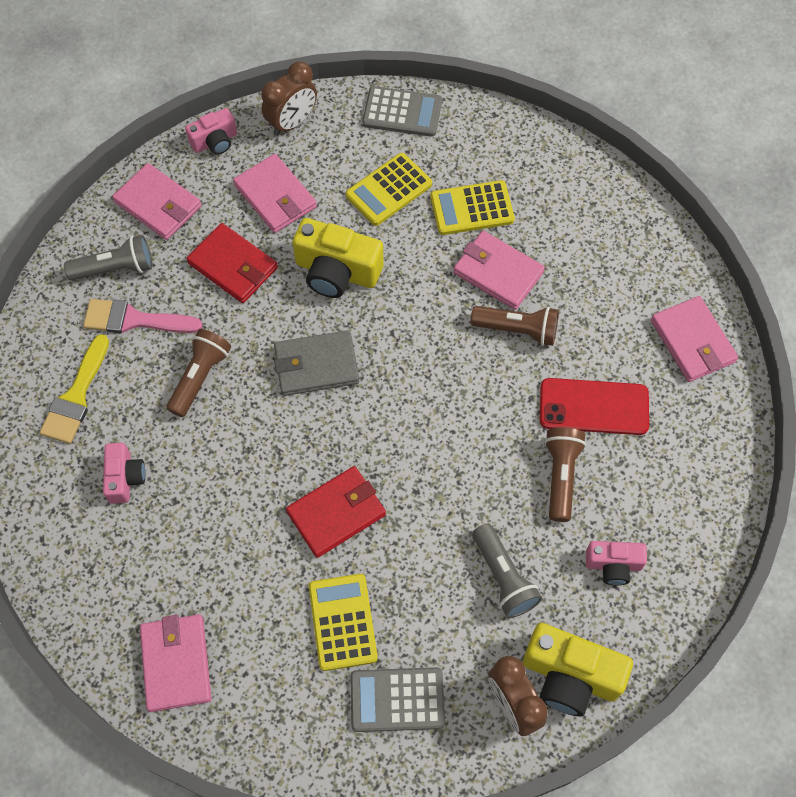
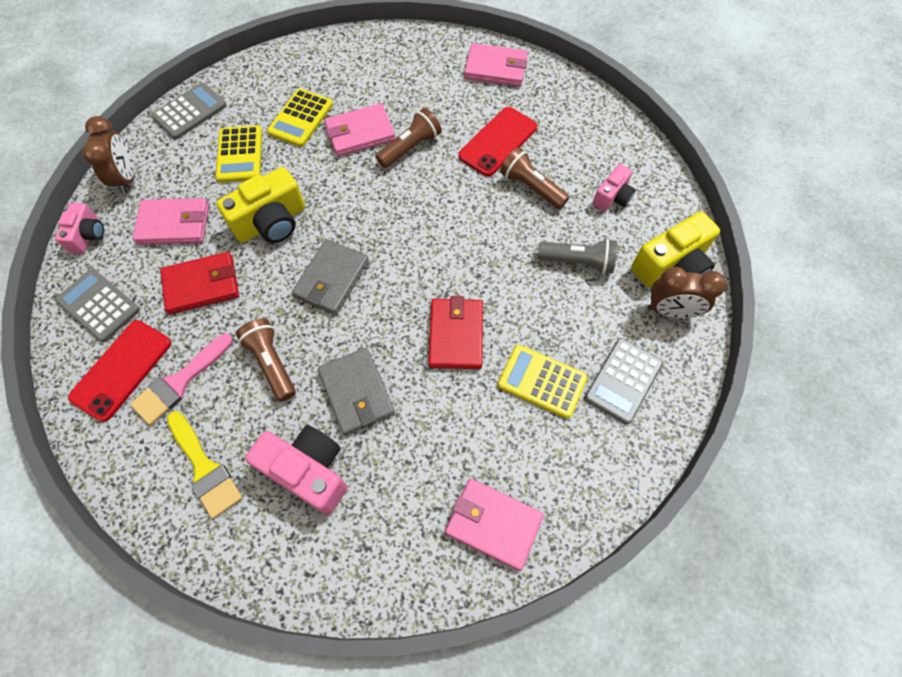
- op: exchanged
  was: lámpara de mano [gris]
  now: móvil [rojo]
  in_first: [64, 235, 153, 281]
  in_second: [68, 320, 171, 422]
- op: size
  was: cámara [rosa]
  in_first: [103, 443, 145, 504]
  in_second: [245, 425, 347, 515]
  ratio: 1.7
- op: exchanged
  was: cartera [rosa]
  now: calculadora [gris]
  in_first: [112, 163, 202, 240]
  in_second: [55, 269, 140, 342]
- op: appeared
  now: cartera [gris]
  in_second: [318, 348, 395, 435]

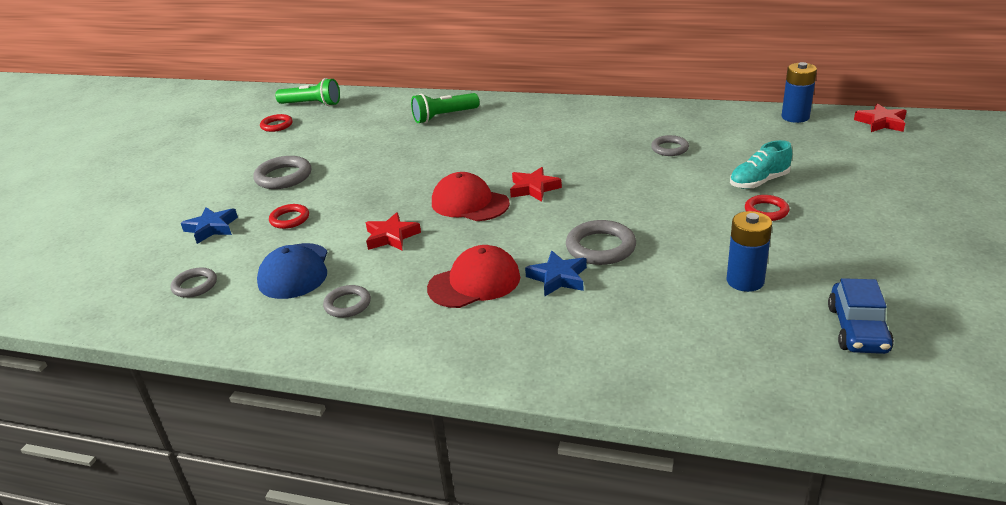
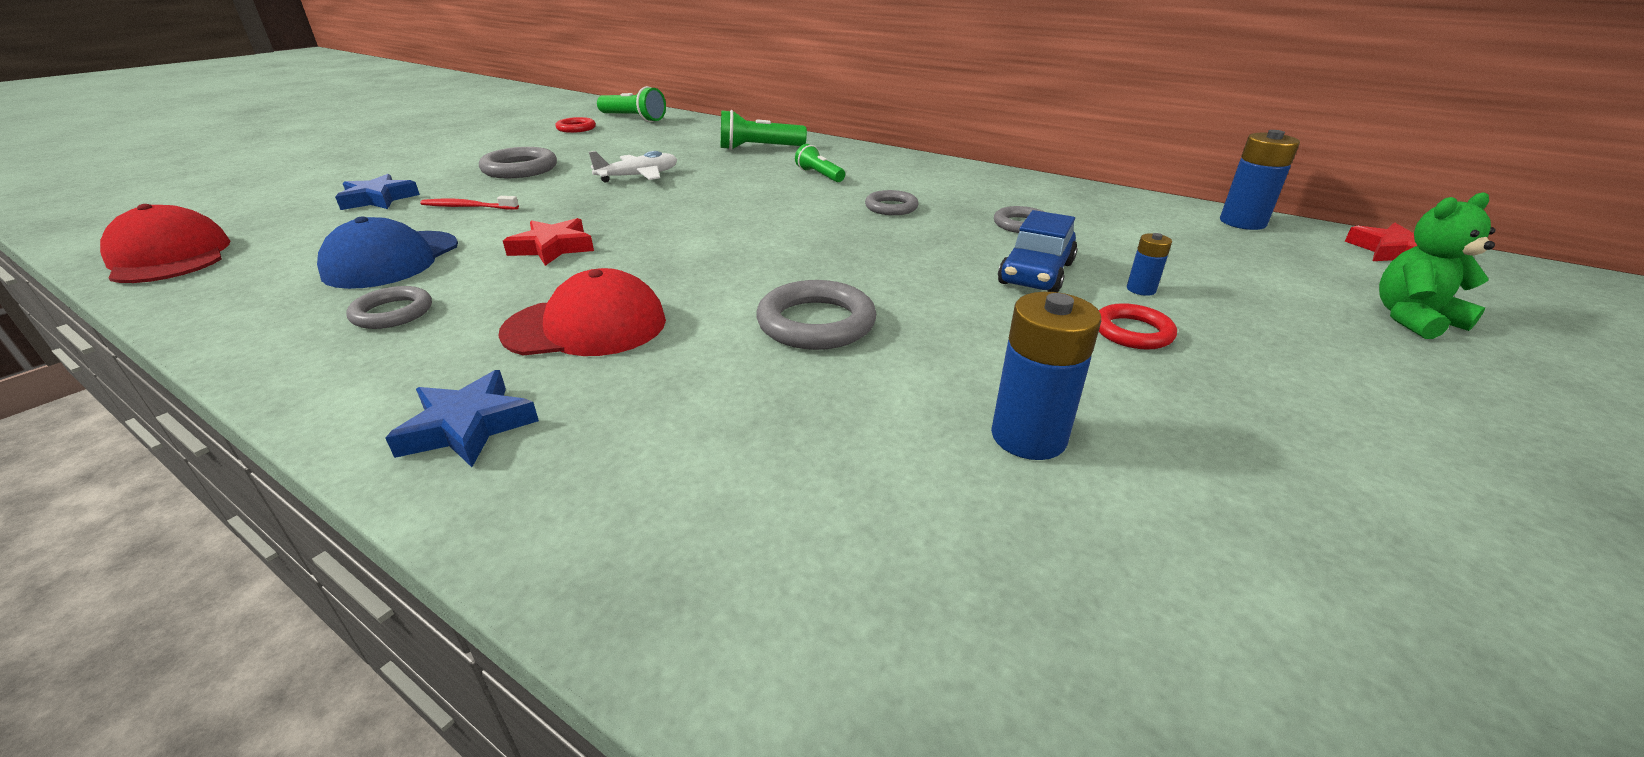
- op: relocated
  was: anillo [gris]
  in_first: [171, 267, 217, 298]
  in_second: [865, 190, 919, 215]
- op: exchanged
  was: anillo [rojo]
  now: cepillo de dientes [rojo]
  in_first: [269, 204, 309, 229]
  in_second: [420, 196, 519, 210]
- op: relocated
  was: gorra [rojo]
  in_first: [432, 172, 510, 221]
  in_second: [100, 204, 230, 283]
- op: missing
  was: estrella [rojo]
  in_first: [510, 167, 562, 202]
- op: relocated
  was: estrella [azul]
  in_first: [525, 251, 587, 296]
  in_second: [385, 370, 539, 467]
- op: exchanged
  was: zapato [turquesa]
  now: pila [azul]
  in_first: [730, 140, 792, 189]
  in_second: [1127, 233, 1172, 296]
- op: relocated
  was: coche [azul]
  in_first: [828, 278, 894, 354]
  in_second: [998, 210, 1078, 292]
- op: appeared
  now: avión [blanco]
  in_second: [589, 151, 677, 183]
- op: appeared
  now: lámpara de mano [verde]
  in_second: [795, 144, 845, 182]
- op: appeared
  now: osito [verde]
  in_second: [1379, 192, 1495, 339]

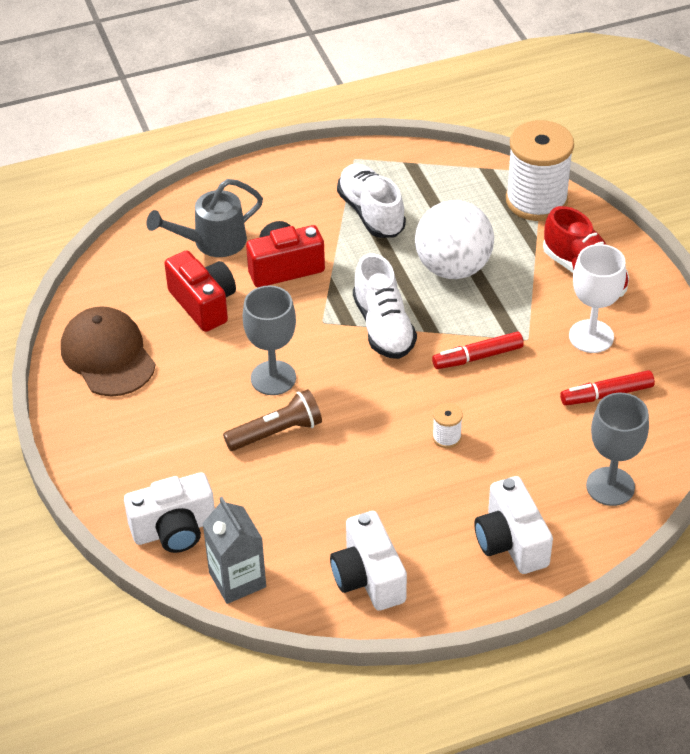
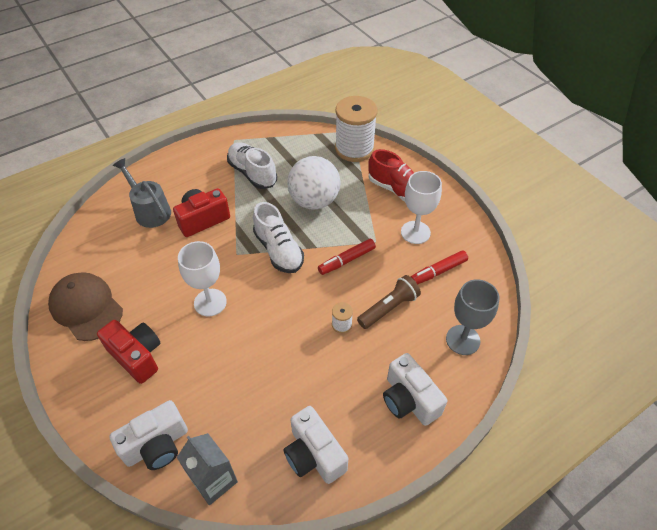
- op: spun
  was: regadera [gris]
  in_first: [147, 179, 263, 257]
  in_second: [113, 158, 171, 228]
  clockwise: 90
- op: relocated
  was: cámara [rojo]
  in_first: [164, 250, 236, 332]
  in_second: [97, 320, 160, 384]
- op: relocated
  was: lámpara de mano [marrón]
  in_first: [223, 389, 322, 451]
  in_second: [357, 275, 421, 329]
- op: colour
  was: copa [gris]
  now: copa [blanco]
  in_first: [243, 285, 296, 395]
  in_second: [178, 241, 227, 317]

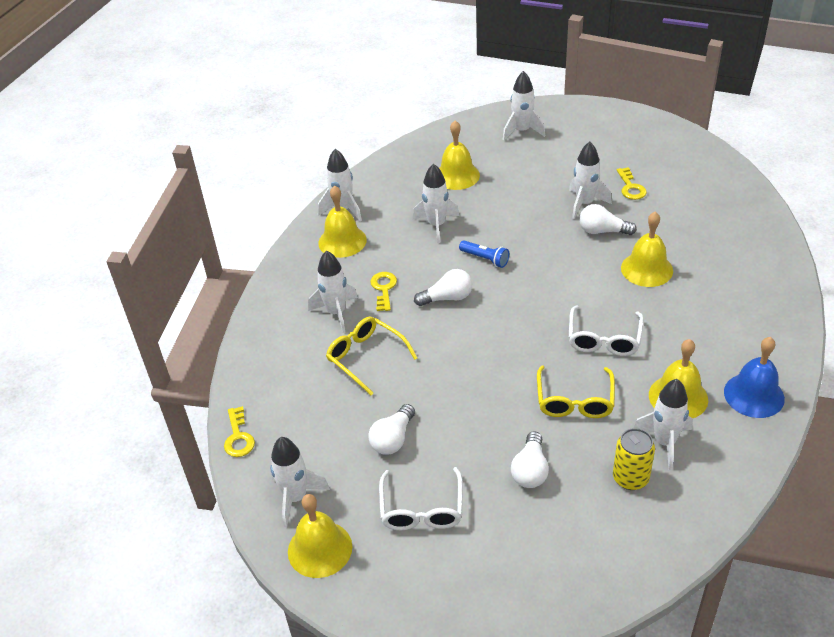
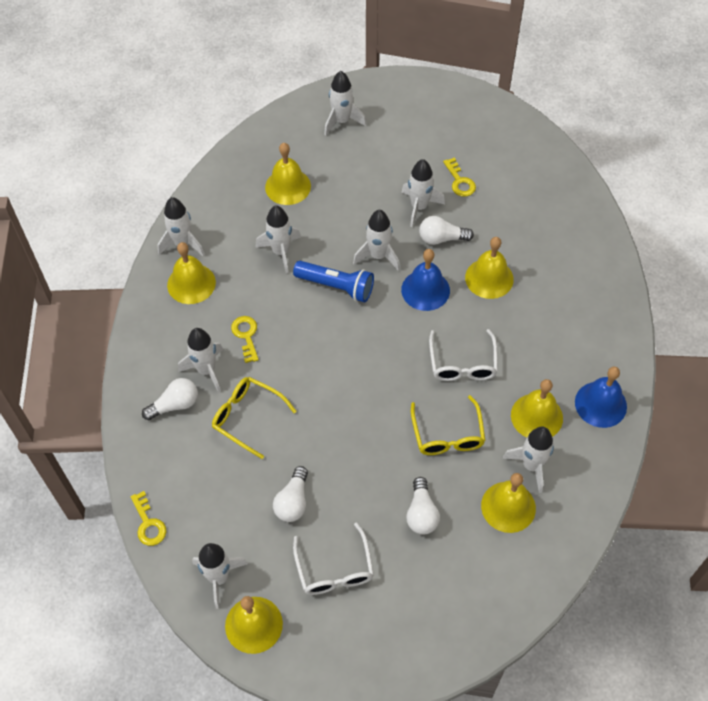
- op: relocated
  was: bombilla [blanco]
  in_first: [414, 269, 472, 306]
  in_second: [142, 378, 198, 420]
- op: size
  was: lámpara de mano [azul]
  in_first: [459, 240, 509, 268]
  in_second: [293, 261, 374, 302]
  ratio: 1.6
- op: exchanged
  was: lata [amarillo]
  now: campana [amarillo]
  in_first: [613, 428, 655, 490]
  in_second: [481, 473, 536, 533]
- op: appeared
  now: cohete [blanco]
  in_second: [353, 210, 400, 271]
- op: appeared
  now: campana [azul]
  in_second: [401, 249, 450, 311]

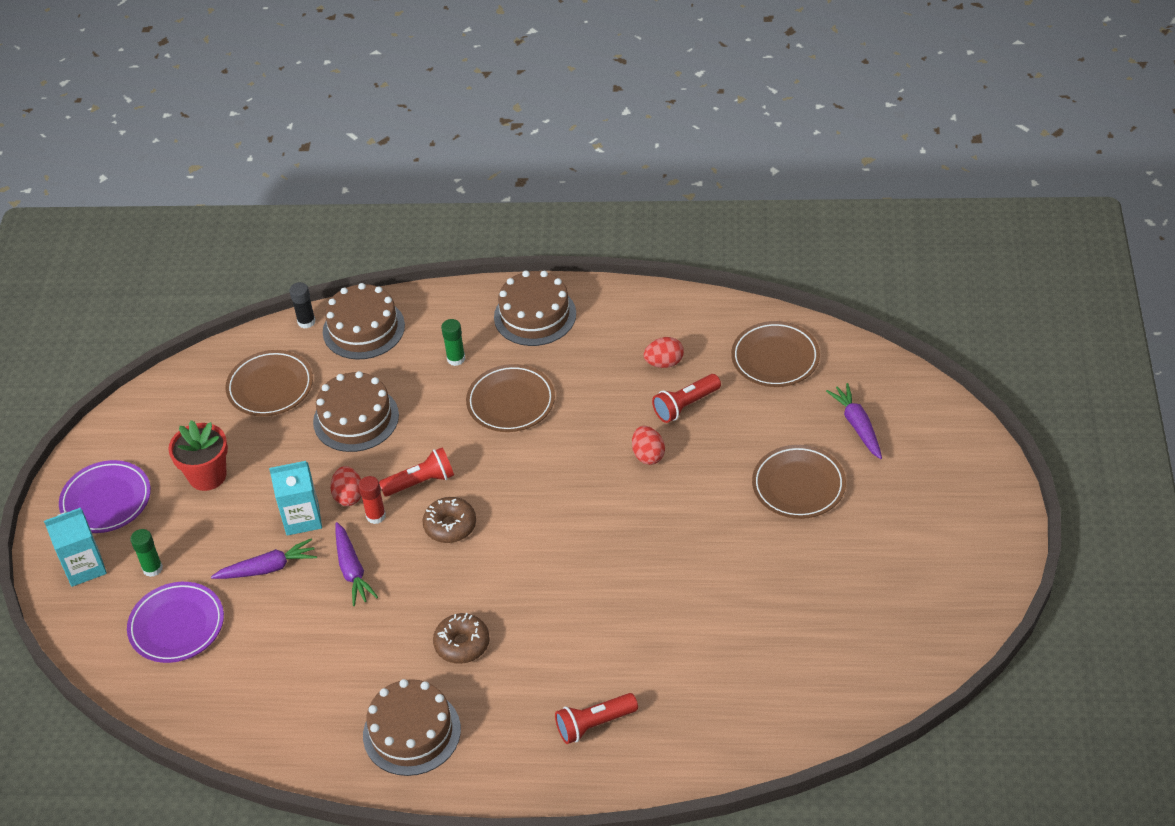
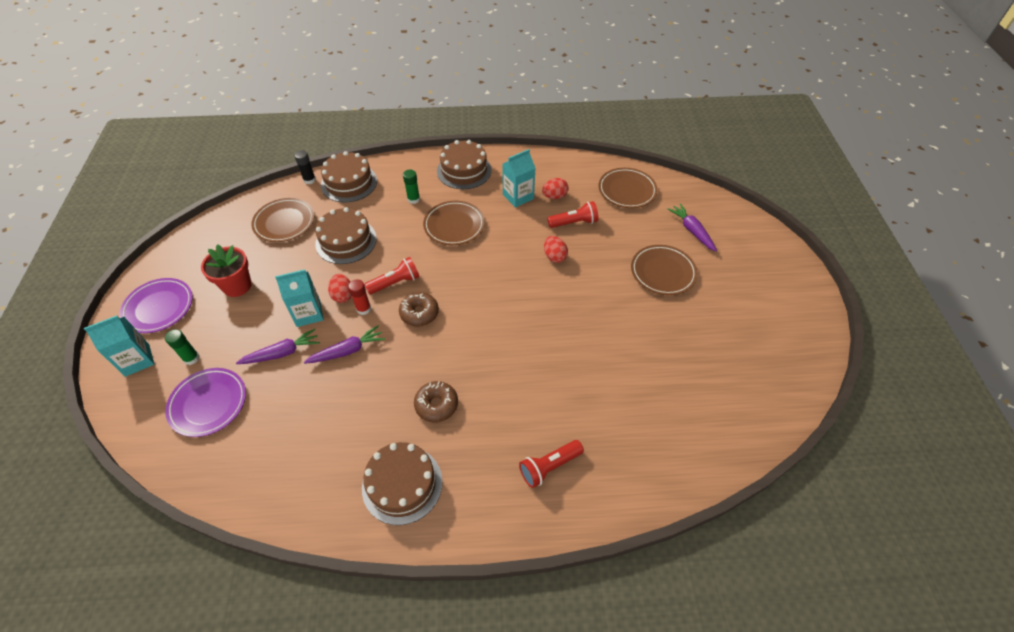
- op: spun
  was: zanahoria [morado]
  in_first: [335, 522, 378, 606]
  in_second: [304, 325, 385, 364]
  clockwise: -90
- op: spun
  was: lámpara de mano [rojo]
  in_first: [652, 374, 721, 423]
  in_second: [547, 201, 598, 228]
  clockwise: -150
- op: appeared
  now: cartón de leche [turquesa]
  in_second: [502, 149, 535, 208]

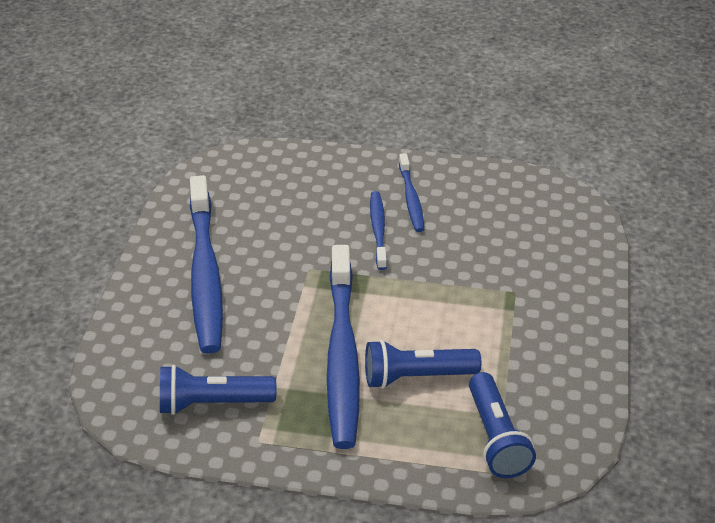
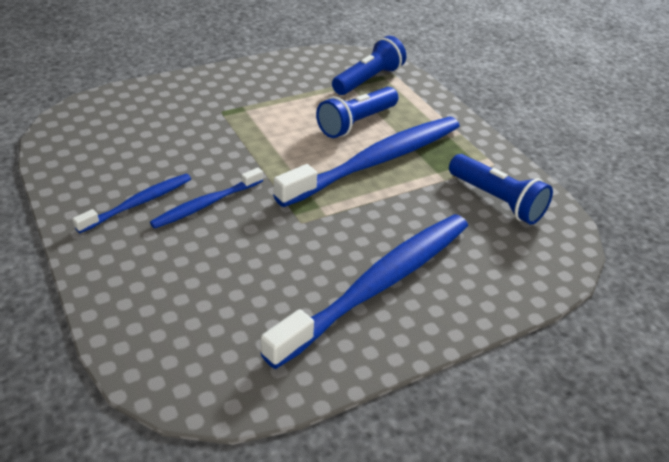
- op: spun
  was: lámpara de mano [azul]
  in_first: [365, 340, 482, 389]
  in_second: [316, 87, 398, 138]
  clockwise: 90

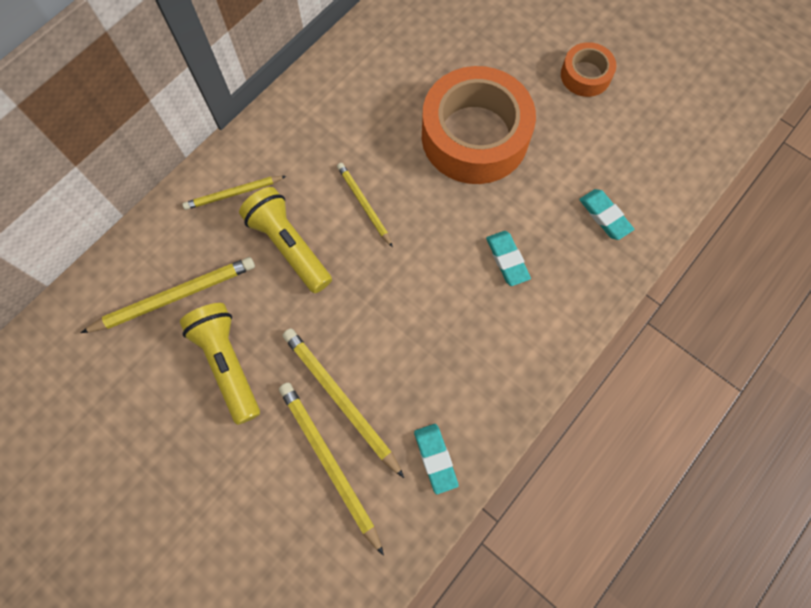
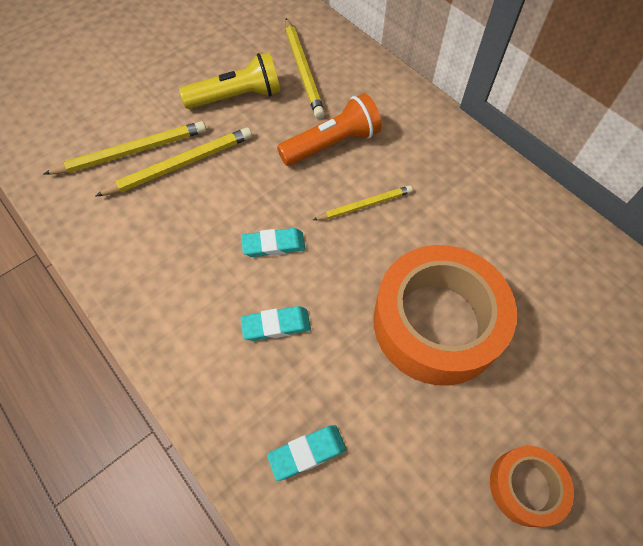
- op: missing
  was: lápiz [amarillo]
  in_first: [182, 176, 286, 210]
- op: colour
  was: lámpara de mano [amarillo]
  now: lámpara de mano [naranja]
  in_first: [239, 187, 332, 293]
  in_second: [277, 93, 382, 166]
- op: relocated
  was: goma de borrar [turquesa]
  in_first: [414, 424, 459, 494]
  in_second: [241, 228, 305, 257]

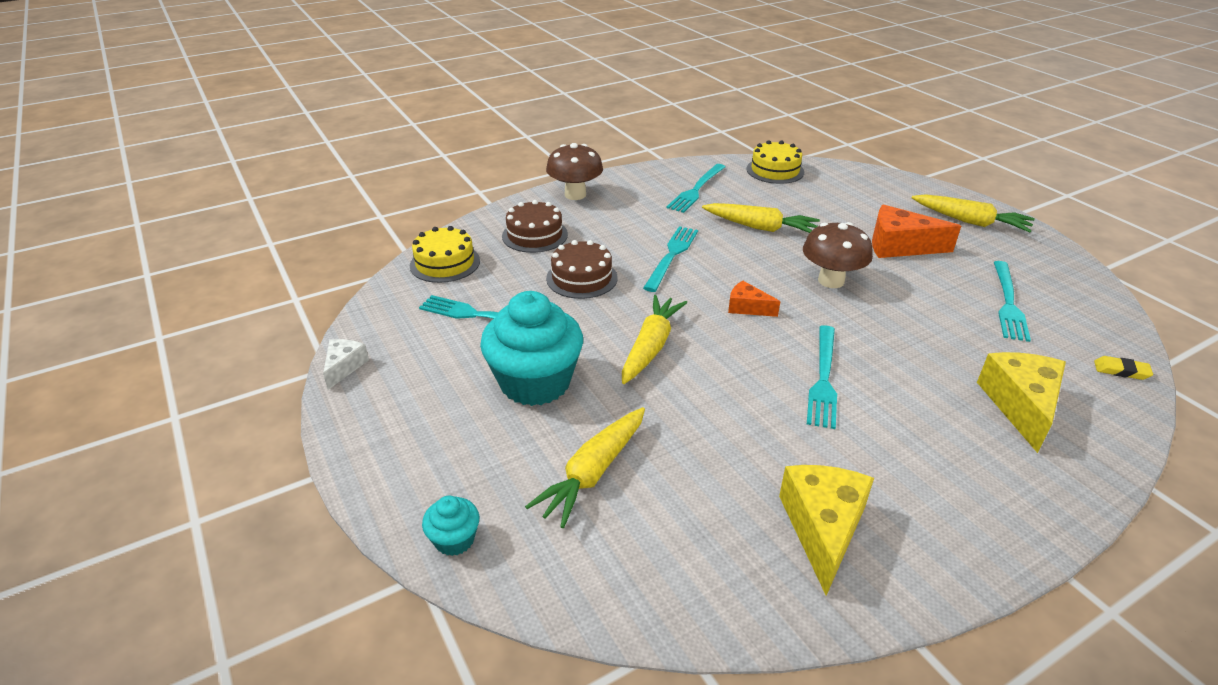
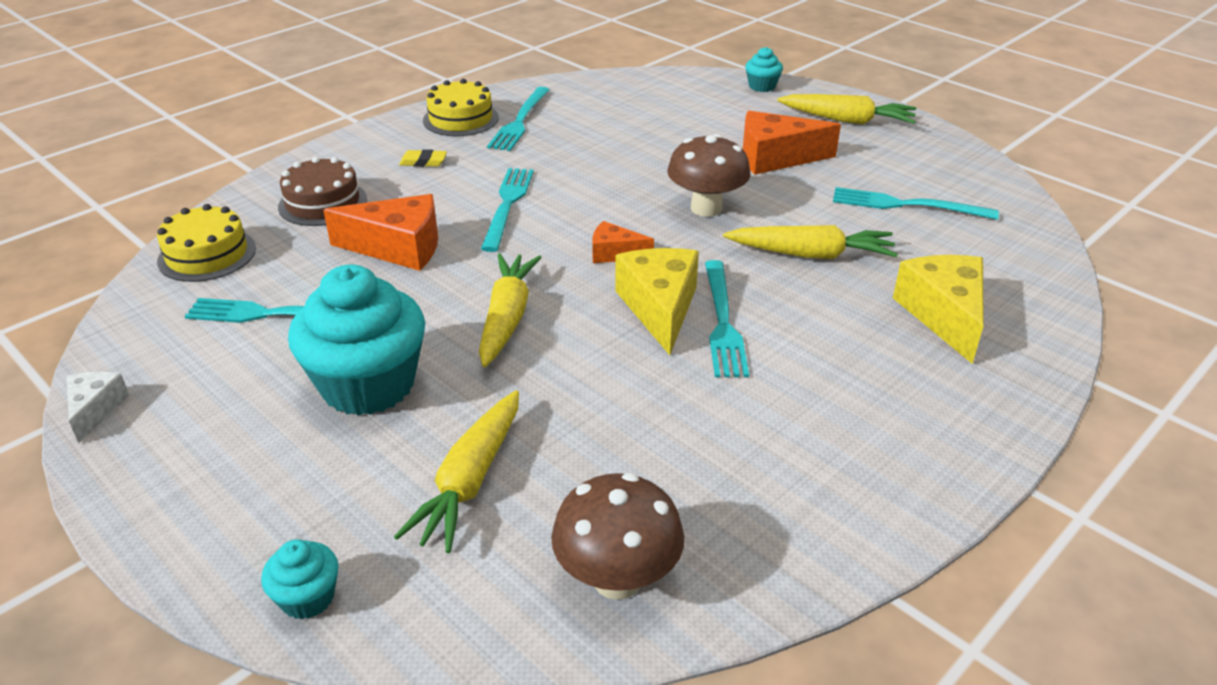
- op: relocated
  was: seta [marrón]
  in_first: [546, 143, 603, 200]
  in_second: [551, 473, 684, 600]
- op: exchanged
  was: tarta [marrón]
  now: queso [naranja]
  in_first: [546, 240, 618, 299]
  in_second: [323, 194, 438, 271]
- op: relocated
  was: zanahoria [amarillo]
  in_first: [702, 203, 820, 233]
  in_second: [723, 225, 898, 259]
- op: relocated
  was: tarta [amarillo]
  in_first: [746, 140, 804, 184]
  in_second: [423, 79, 499, 136]
- op: relocated
  was: queso [amarillo]
  in_first: [779, 465, 874, 596]
  in_second: [615, 248, 699, 355]
- op: spun
  was: tenedor [turquesa]
  in_first: [994, 261, 1031, 342]
  in_second: [833, 187, 999, 220]
  clockwise: 105
- op: relocated
  was: goma de borrar [amarillo]
  in_first: [1094, 356, 1153, 380]
  in_second: [399, 149, 447, 167]
- op: appeared
  now: magdalena [turquesa]
  in_second: [745, 47, 783, 92]

